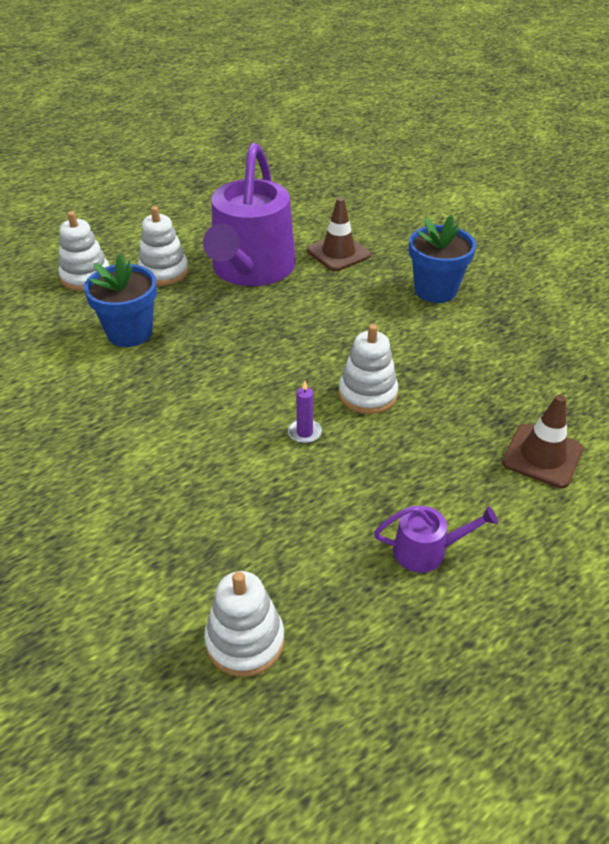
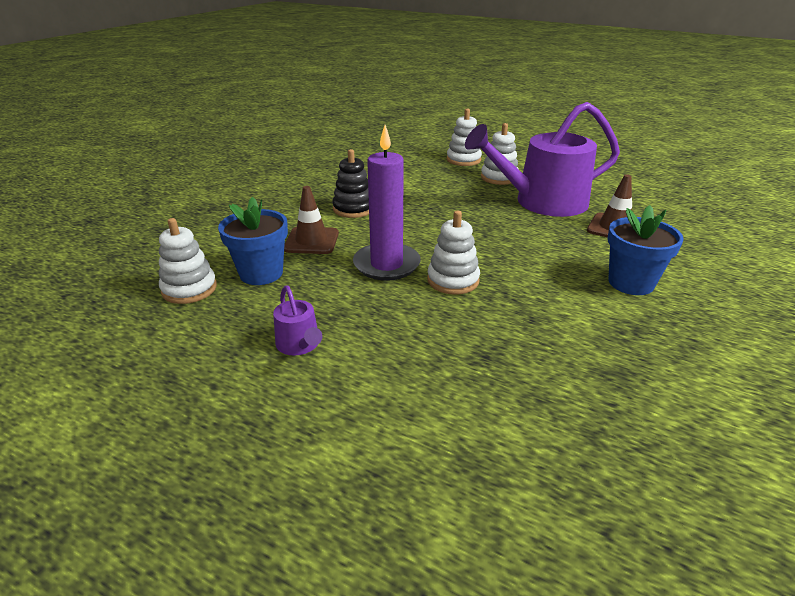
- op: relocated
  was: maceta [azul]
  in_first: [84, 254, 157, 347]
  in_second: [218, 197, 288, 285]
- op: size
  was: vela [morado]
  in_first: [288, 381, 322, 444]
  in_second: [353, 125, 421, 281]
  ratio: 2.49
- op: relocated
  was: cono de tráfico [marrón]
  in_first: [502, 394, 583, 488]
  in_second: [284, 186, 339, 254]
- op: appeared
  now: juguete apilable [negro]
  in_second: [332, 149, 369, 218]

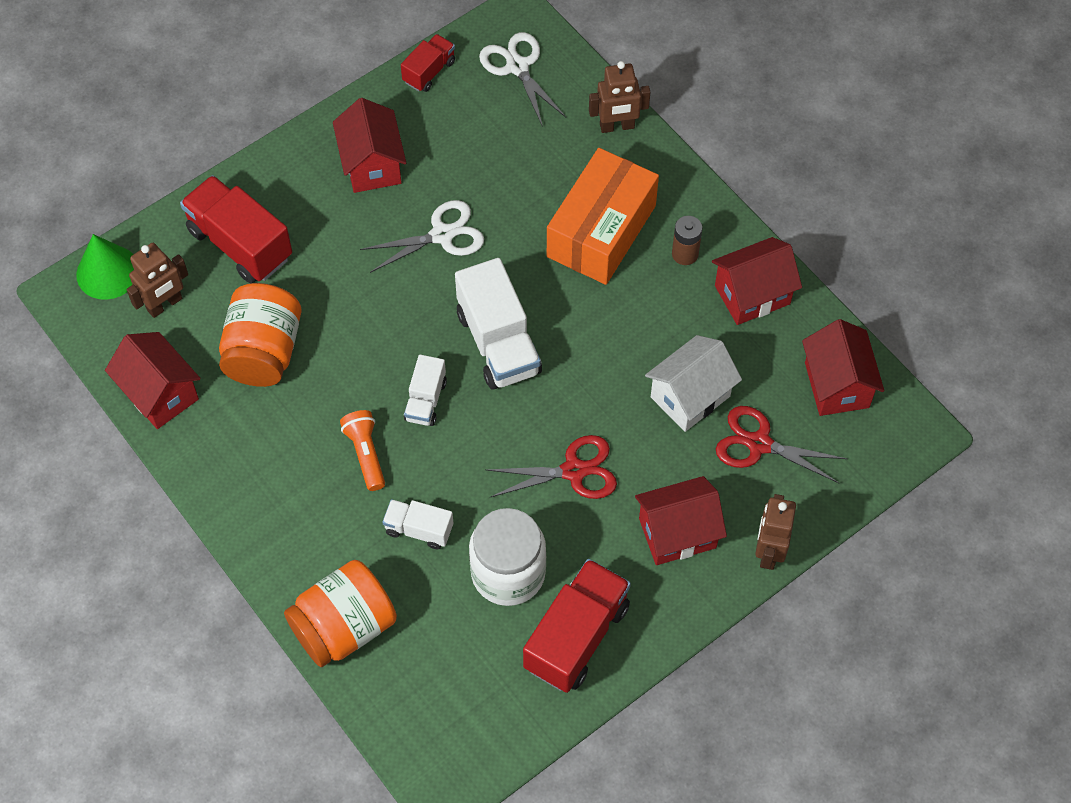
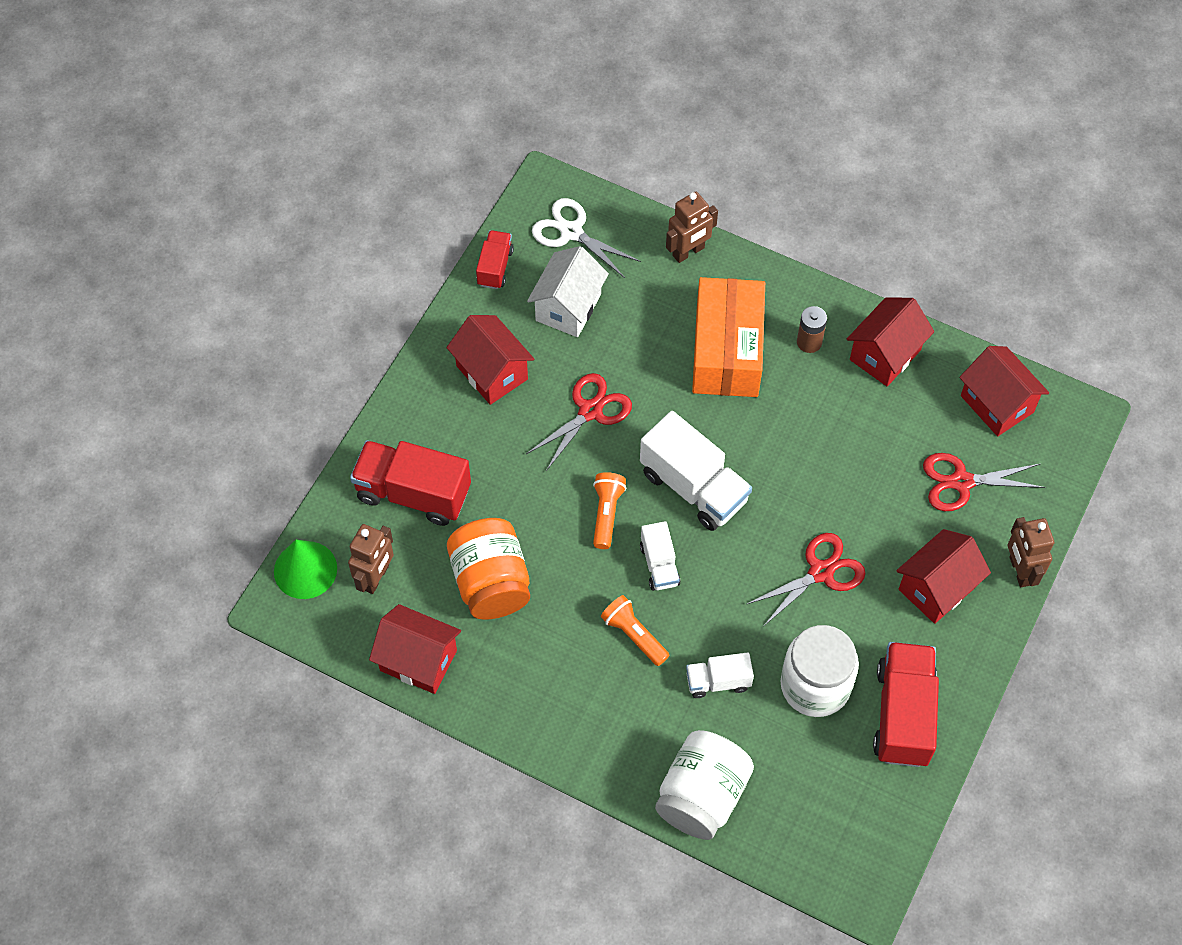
- op: colour
  was: tarro [naranja]
  now: tarro [blanco]
  in_first: [284, 560, 397, 667]
  in_second: [655, 730, 754, 840]
- op: colour
  was: tijeras [blanco]
  now: tijeras [rojo]
  in_first: [360, 200, 484, 273]
  in_second: [526, 373, 632, 471]
- op: relocated
  was: casa [blanco]
  in_first: [645, 335, 742, 432]
  in_second: [527, 246, 609, 337]
- op: appeared
  now: lámpara de mano [naranja]
  in_second: [593, 472, 626, 549]

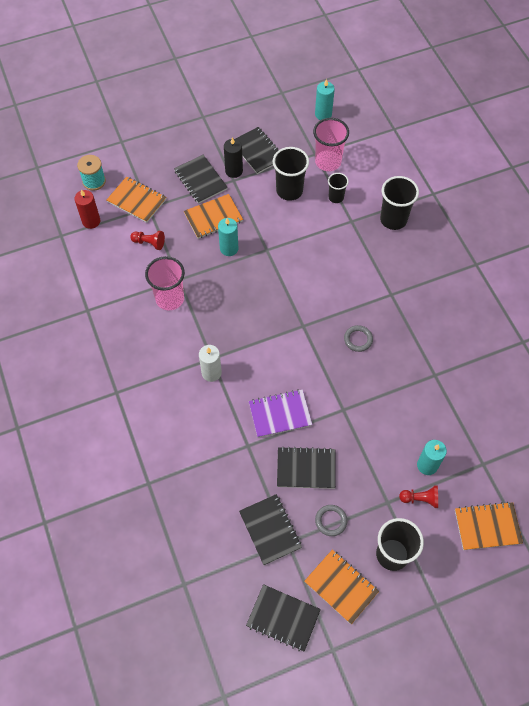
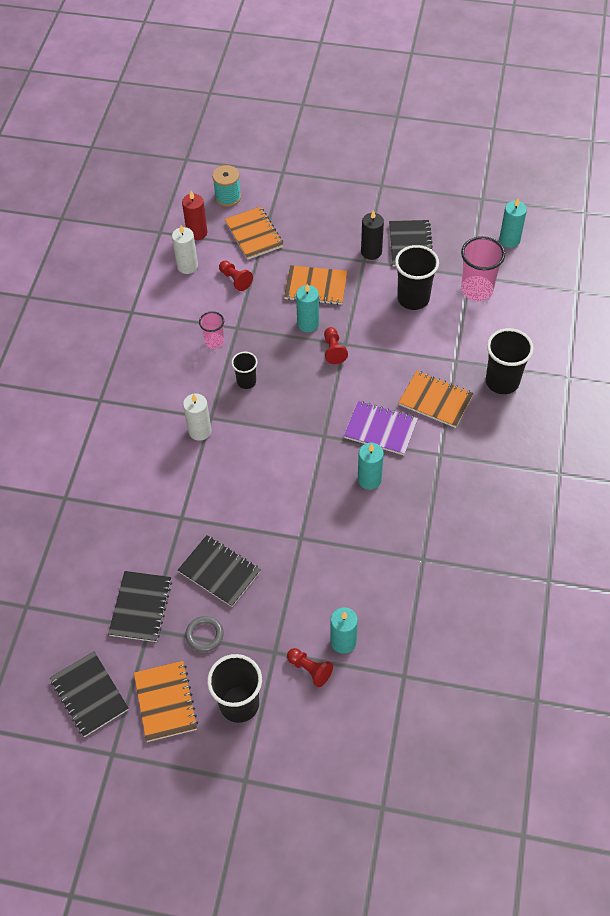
- op: size
  was: vaso [rosa]
  in_first: [145, 256, 185, 310]
  in_second: [199, 311, 224, 349]
  ratio: 0.58
- op: missing
  was: cuaderno [negro]
  in_first: [174, 155, 228, 204]
- op: relocated
  was: cuaderno [morado]
  in_first: [249, 390, 313, 438]
  in_second: [344, 401, 418, 455]
- op: relocated
  was: vaso [negro]
  in_first: [328, 173, 349, 203]
  in_second: [231, 352, 258, 389]
- op: exchanged
  was: anillo [gris]
  now: vela [turquesa]
  in_first: [344, 325, 373, 352]
  in_second: [358, 443, 384, 490]
- op: relocated
  was: cuaderno [naranja]
  in_first: [455, 502, 523, 550]
  in_second: [398, 371, 474, 428]
- op: appeared
  now: vela [blanco]
  in_second: [172, 225, 198, 274]
- op: appeared
  now: peón [rojo]
  in_second: [324, 327, 348, 364]

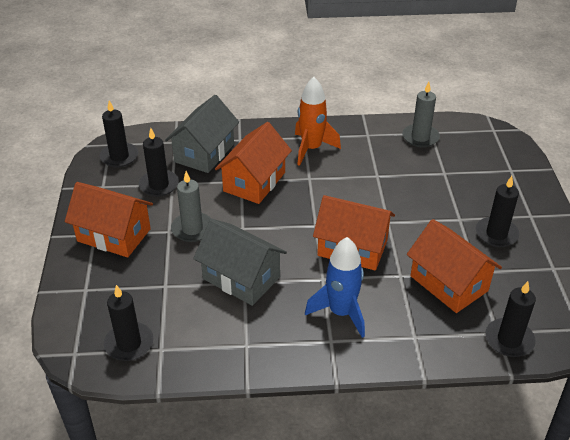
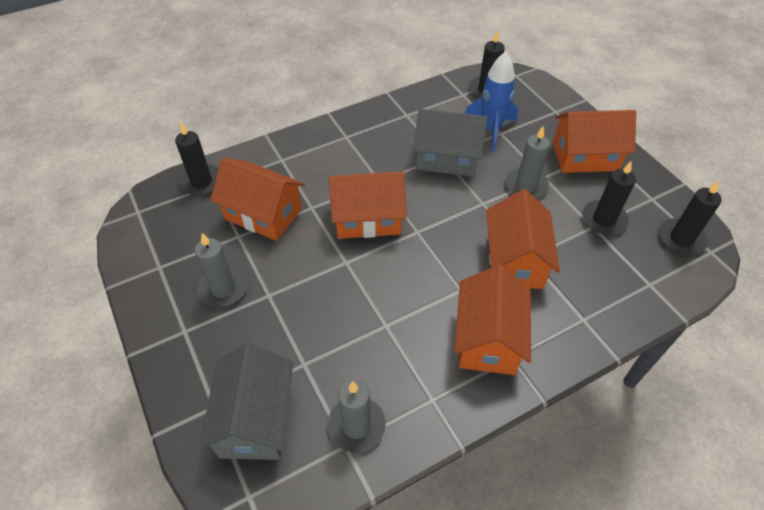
- op: relocated
  was: casa [gris]
  in_first: [165, 95, 239, 173]
  in_second: [199, 343, 293, 460]
- op: exchanged
  was: cohete [naranja]
  now: casa [naranja]
  in_first: [295, 77, 341, 166]
  in_second: [454, 265, 531, 375]
- op: relocated
  was: cohete [azul]
  in_first: [305, 237, 365, 338]
  in_second: [465, 52, 518, 151]
- op: colour
  was: vela [negro]
  now: vela [gris]
  in_first: [476, 176, 519, 247]
  in_second: [195, 233, 247, 307]

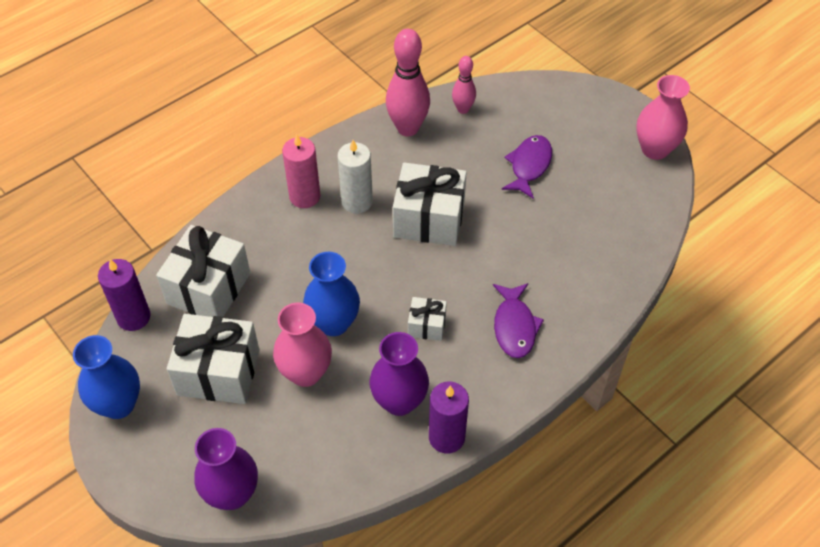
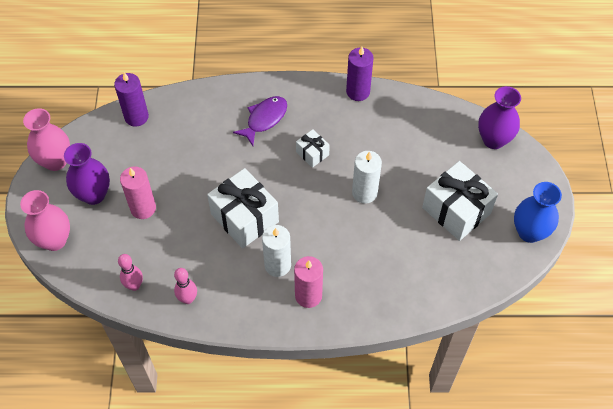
- op: relocated
  was: vela [morado]
  in_first: [98, 259, 151, 331]
  in_second: [114, 73, 149, 127]
- op: missing
  was: regalo [blanco]
  in_first: [156, 225, 250, 317]
- op: relocated
  was: florero [rosa]
  in_first: [273, 303, 332, 387]
  in_second: [20, 190, 70, 251]
- op: exchanged
  was: florero [azul]
  now: vela [blanco]
  in_first: [303, 252, 360, 336]
  in_second: [352, 151, 382, 204]
- op: relocated
  was: florero [morado]
  in_first: [369, 332, 429, 416]
  in_second: [64, 143, 110, 205]
- op: size
  was: bolo [rosa]
  in_first: [386, 29, 430, 136]
  in_second: [174, 268, 197, 304]
  ratio: 0.56
- op: exchanged
  was: pez [morado]
  now: vela [rosa]
  in_first: [502, 135, 552, 199]
  in_second: [120, 166, 156, 219]

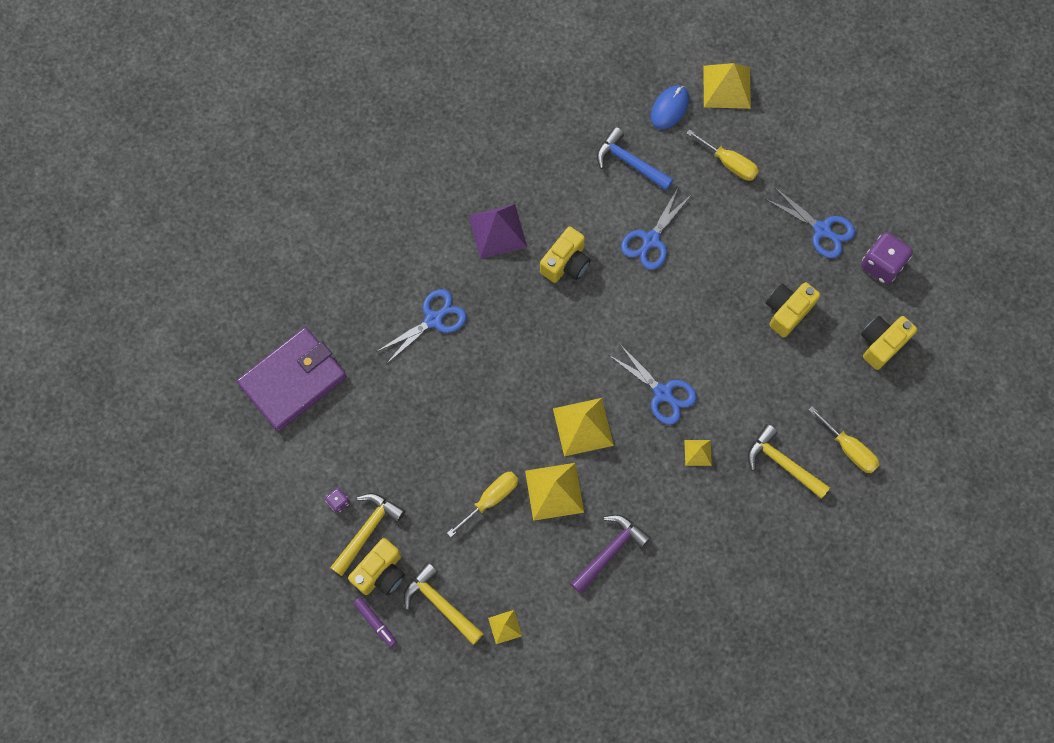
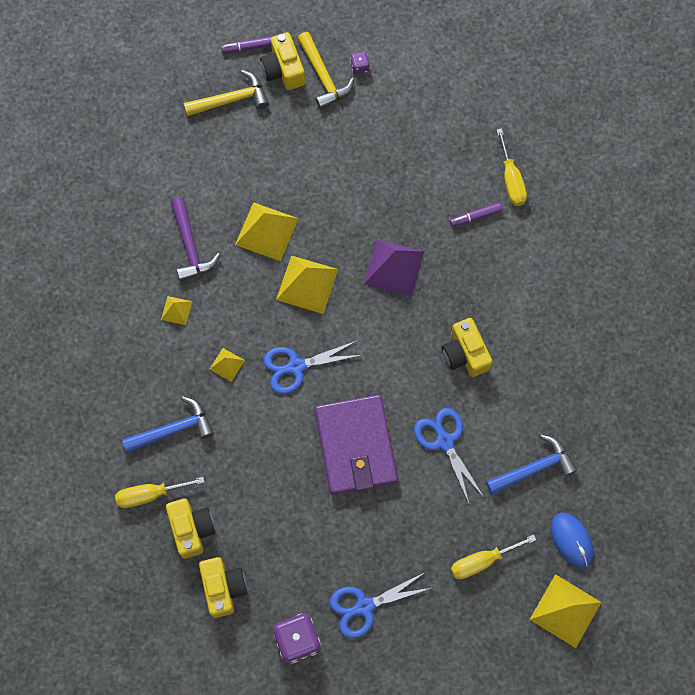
- op: relocated
  was: cartera [morado]
  in_first: [237, 327, 347, 431]
  in_second: [315, 395, 398, 495]
- op: exchanged
  was: tijeras [azul]
  now: rotulador [morado]
  in_first: [376, 289, 467, 364]
  in_second: [450, 202, 502, 227]
- op: relocated
  was: destornillador [amarillo]
  in_first: [447, 472, 518, 537]
  in_second: [497, 128, 527, 206]
- op: relocated
  was: pirámide [morado]
  in_first: [469, 204, 527, 259]
  in_second: [364, 240, 424, 296]
- op: relocated
  was: pirámide [amarillo]
  in_first: [488, 610, 522, 644]
  in_second: [161, 296, 192, 325]
- op: colour
  was: martillo [amarillo]
  now: martillo [azul]
  in_first: [748, 424, 830, 499]
  in_second: [122, 396, 214, 453]
- op: relocated
  was: cámara [amarillo]
  in_first: [766, 282, 820, 337]
  in_second: [166, 498, 215, 559]

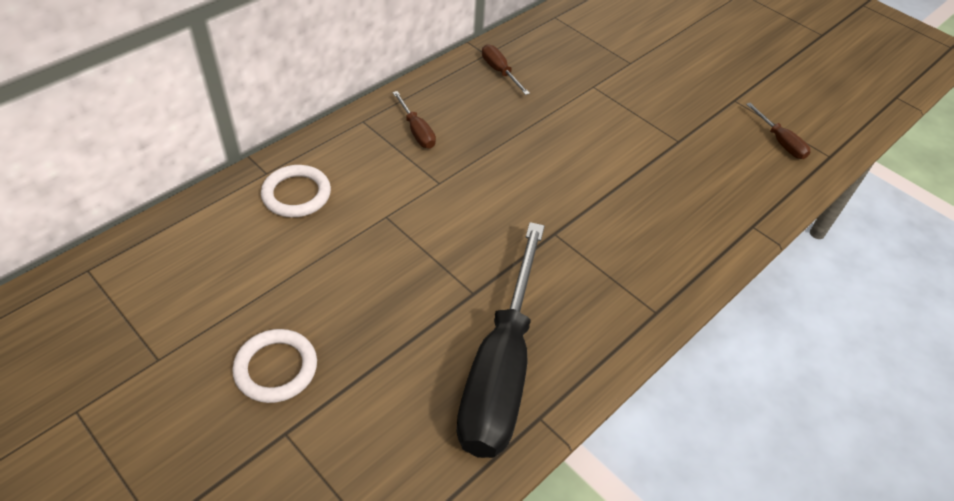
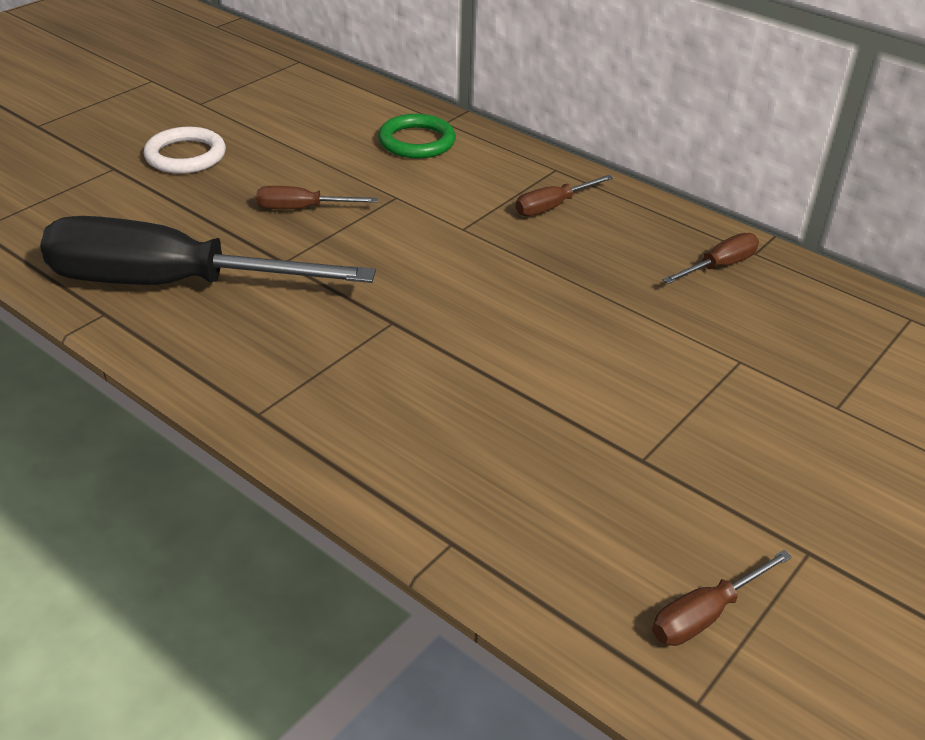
- op: colour
  was: anillo [blanco]
  now: anillo [verde]
  in_first: [261, 165, 331, 217]
  in_second: [378, 114, 456, 158]
- op: appeared
  now: destornillador [marrón]
  in_second: [256, 186, 378, 209]

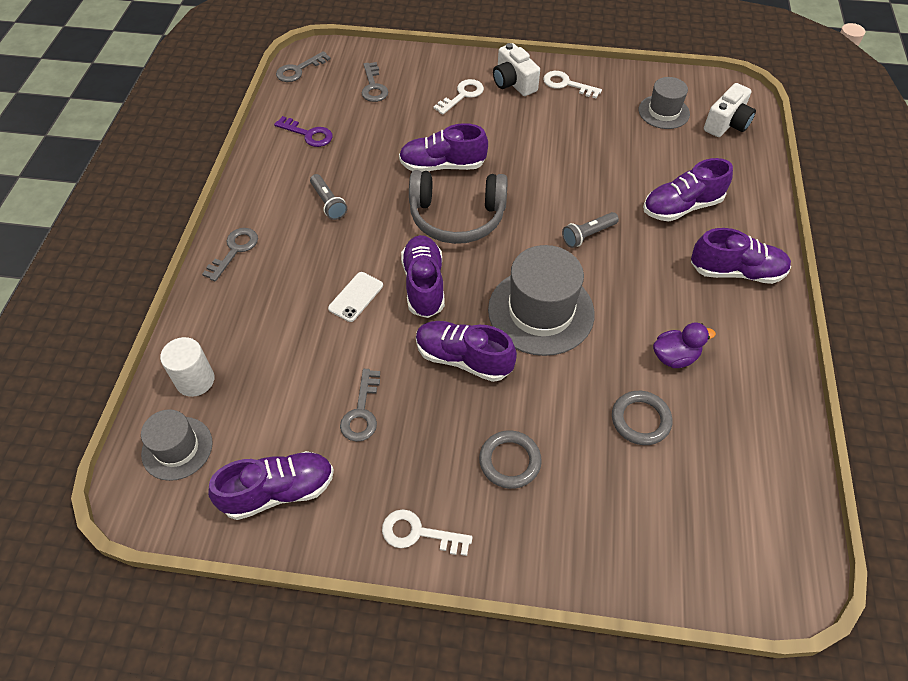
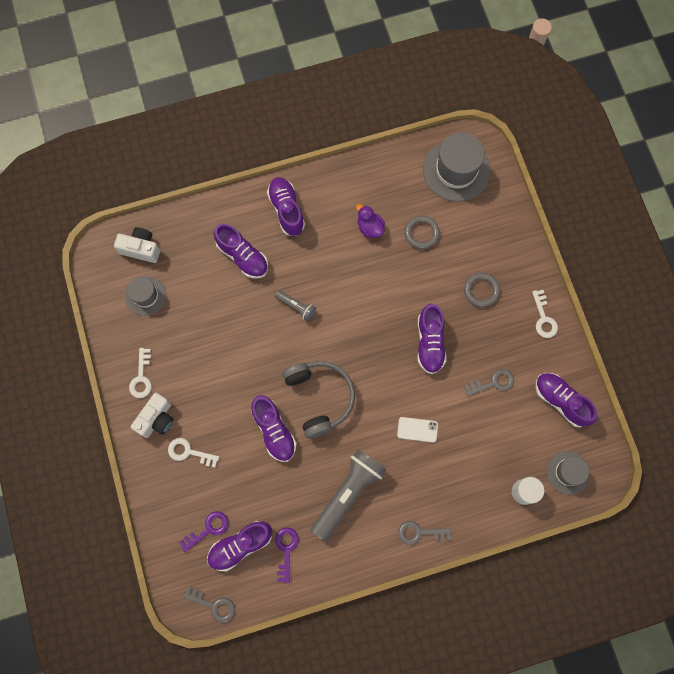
- op: size
  was: lámpara de mano [gris]
  in_first: [310, 174, 347, 220]
  in_second: [311, 449, 387, 541]
  ratio: 2.08
- op: colour
  was: llave [gris]
  now: llave [morado]
  in_first: [362, 62, 388, 102]
  in_second: [179, 511, 229, 552]
- op: relocated
  was: zapato [morado]
  in_first: [401, 235, 445, 318]
  in_second: [207, 521, 272, 571]
- op: relocated
  was: sombrero [gris]
  in_first: [488, 245, 595, 356]
  in_second: [423, 132, 490, 202]

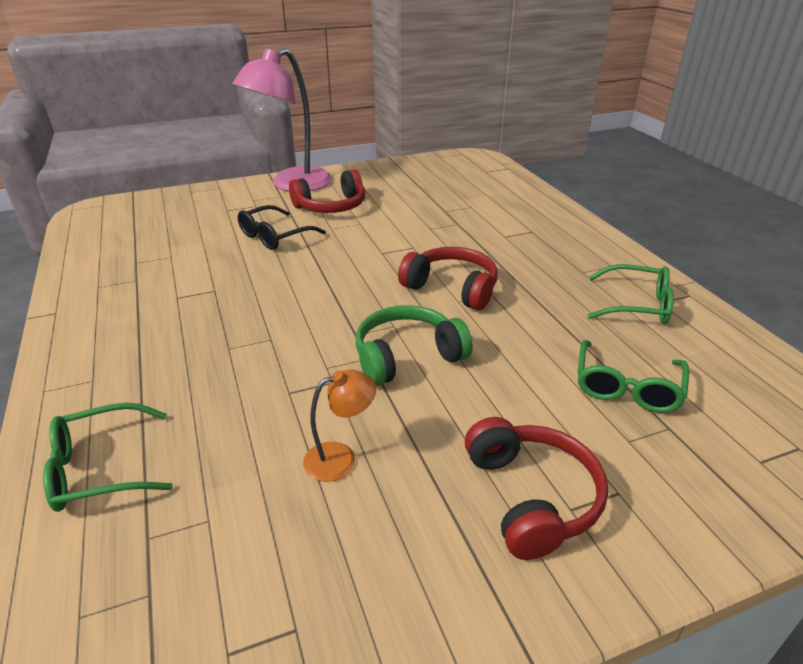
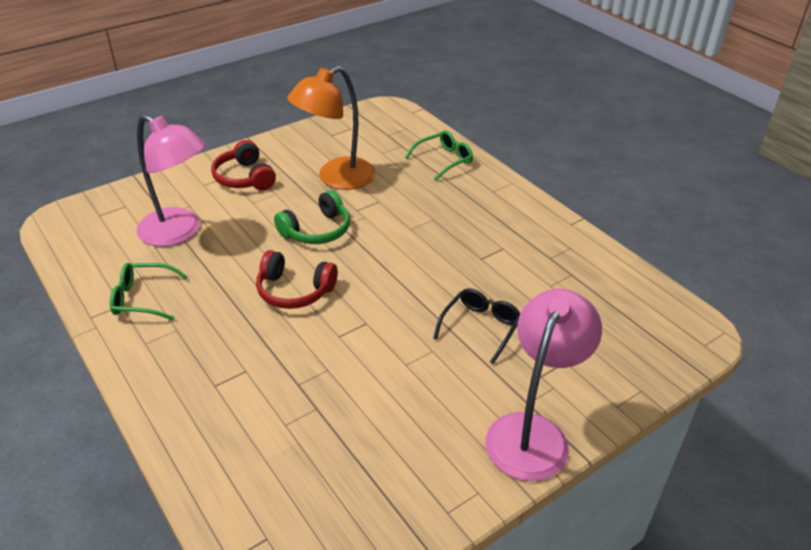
- op: missing
  was: auriculares [rojo]
  in_first: [289, 169, 365, 213]
- op: size
  was: lámpara [naranja]
  in_first: [303, 370, 376, 482]
  in_second: [287, 66, 376, 190]
  ratio: 2.26
- op: exchanged
  was: gafas [verde]
  now: lámpara [rosa]
  in_first: [578, 340, 689, 413]
  in_second: [136, 114, 206, 247]

